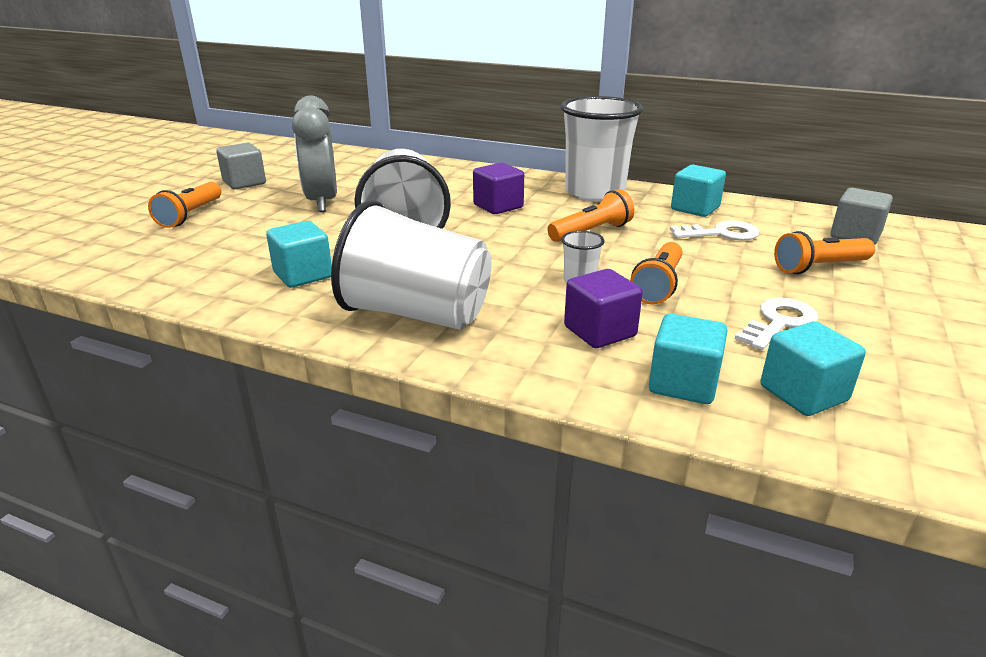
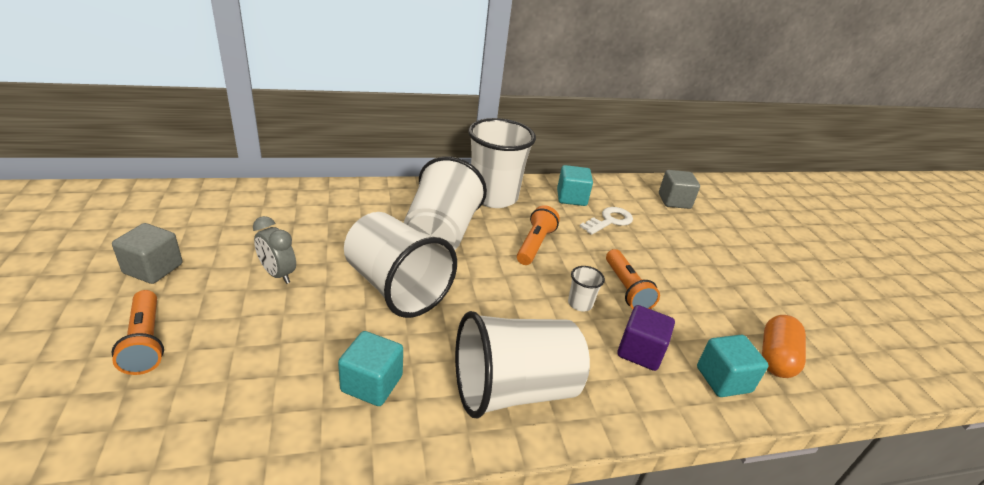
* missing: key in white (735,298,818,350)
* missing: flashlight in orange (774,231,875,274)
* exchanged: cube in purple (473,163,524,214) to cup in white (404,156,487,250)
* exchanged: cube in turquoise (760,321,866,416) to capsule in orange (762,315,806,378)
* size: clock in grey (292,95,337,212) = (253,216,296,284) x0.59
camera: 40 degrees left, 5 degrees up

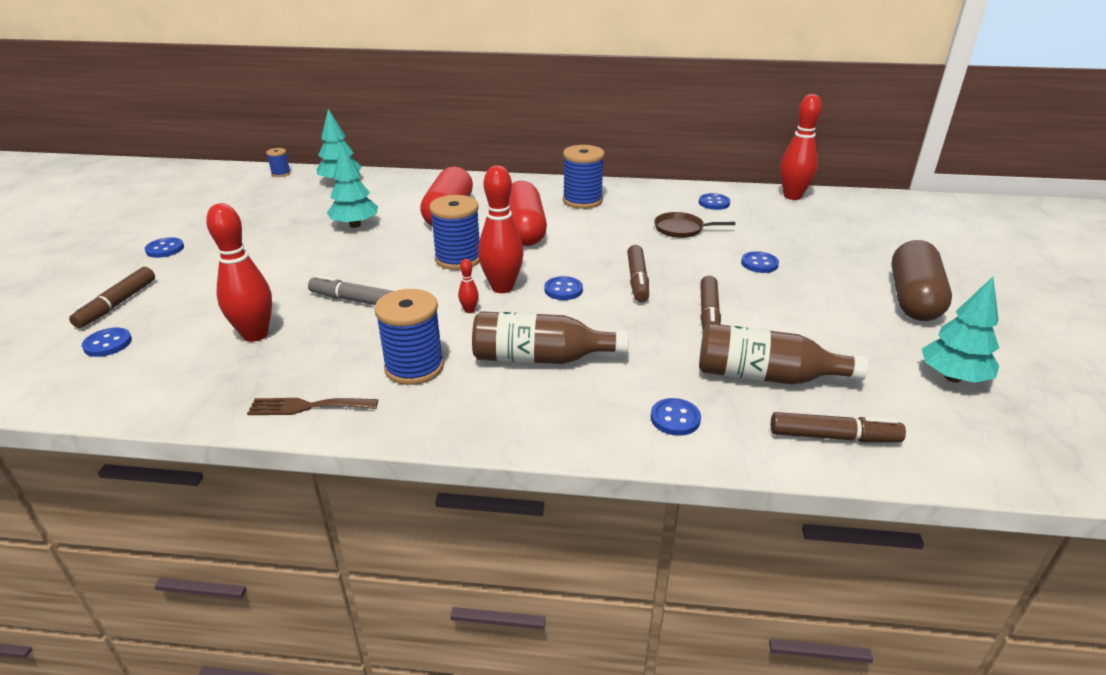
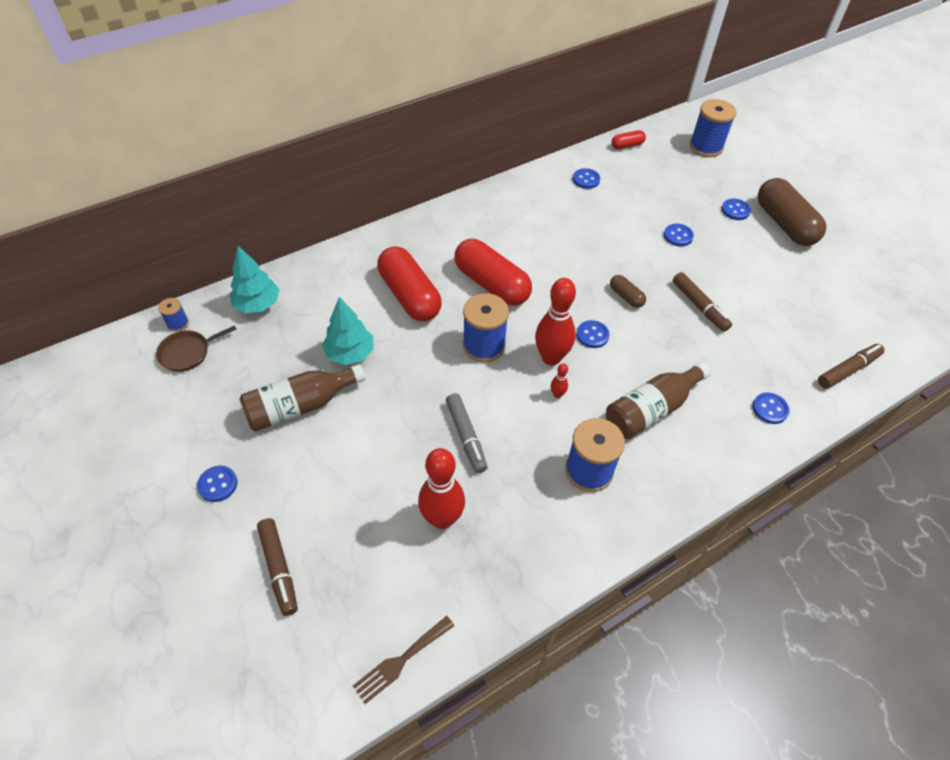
* missing: tree in turquoise (922,277,999,383)
* relocated: button in blue (82,328,132,357) to (722,199,751,220)
* relocated: fork in brown (247,398,378,415) to (353,616,455,704)
* relocated: spool in blue (563,145,605,209) to (689,99,737,157)
* relocated: pan in brown (654,212,735,238) to (156,325,237,372)
* relocated: bottle in brown (699,323,868,385) to (240,364,365,431)
* exchanged: marker in brown (627,245,649,302) to capsule in brown (610,275,646,308)
* exchanged: bowling pin in red (780,94,822,200) to capsule in red (612,130,646,149)
* spun: marker in grey (308,275,393,305) = (446,393,488,473) 90 degrees counterclockwise
camera: 40 degrees left, 20 degrees up

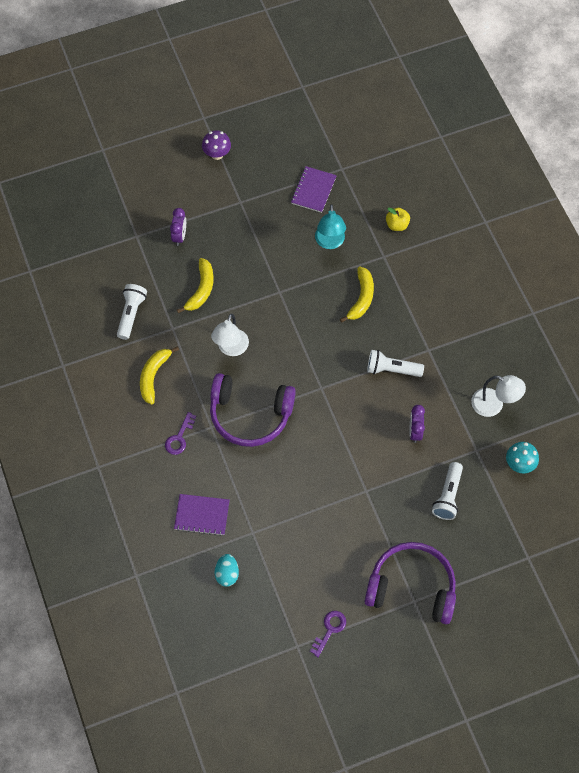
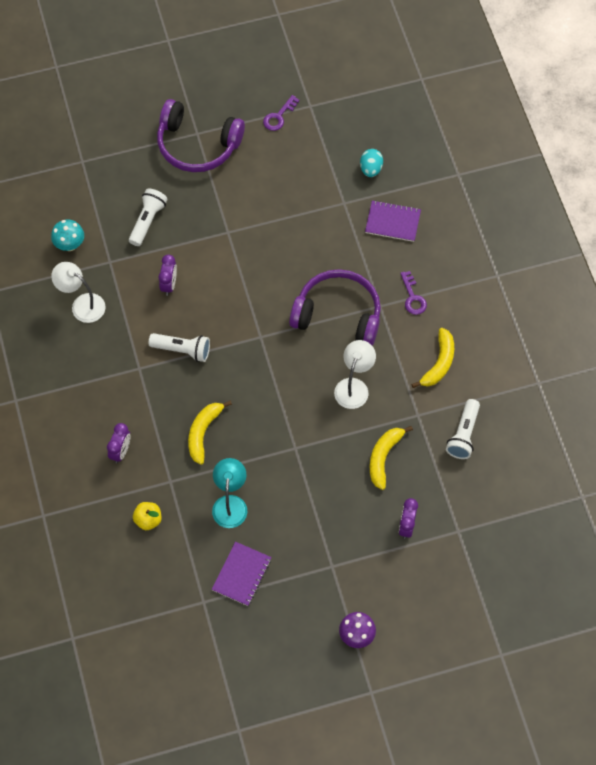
* appeared: clock in purple (107,423,130,463)
* spun: key in purple (165,412,197,455) = (400,271,427,315) 135 degrees clockwise
camera: 175 degrees left, 0 degrees up

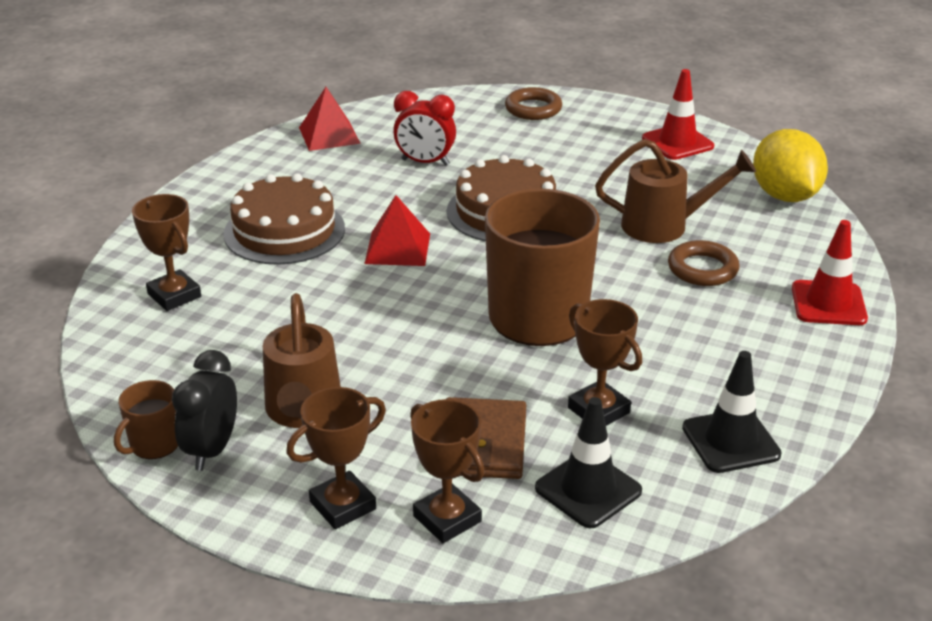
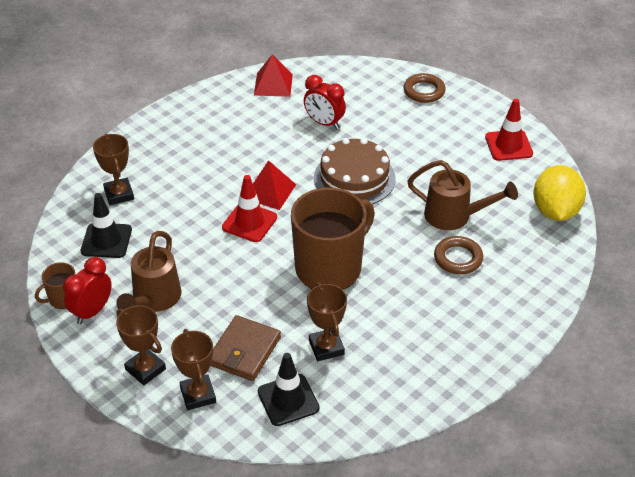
* missing: cake in brown (223,173,345,265)
* relocated: traffic cone in black (682,351,782,473) to (81,193,132,258)
* relocated: traffic cone in red (792,220,868,325) to (222,175,277,242)
* colour: clock in black (172,350,237,471) to clock in red (63,257,112,324)
* spun: trophy in brown (286,387,386,529) = (116,305,166,385) 60 degrees clockwise
camera: 20 degrees right, 10 degrees up

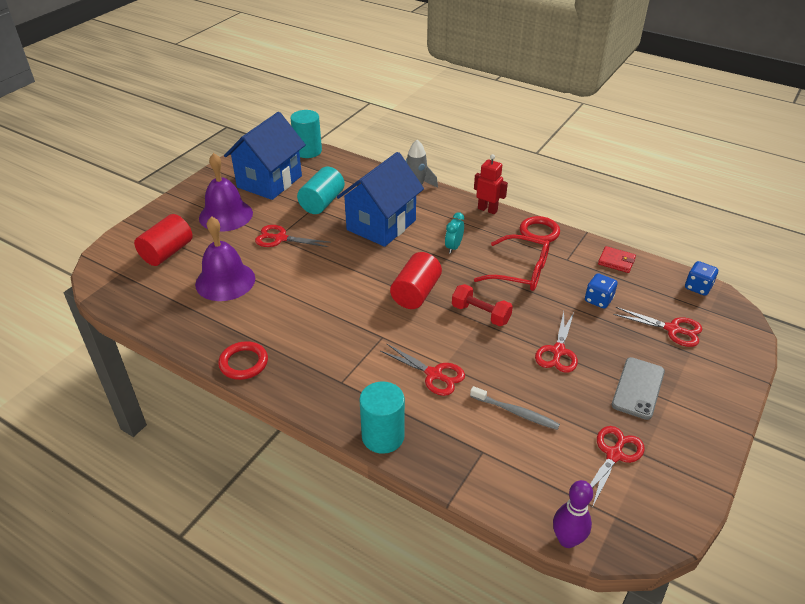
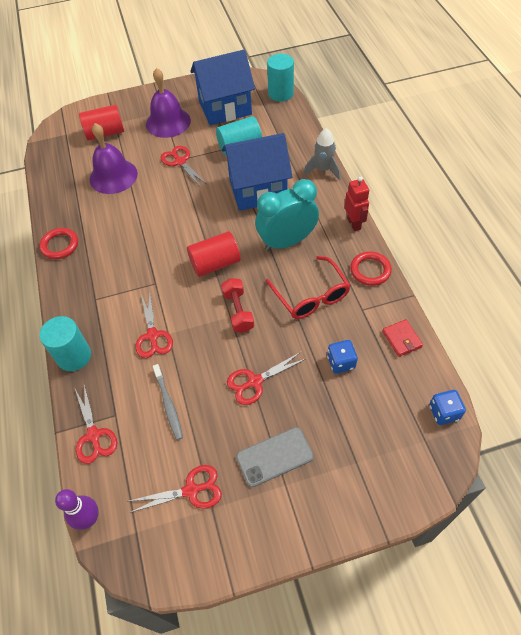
* relocated: scissors in red (613,307,702,347) to (74,385,117,464)
* size: clock in turquoise (445,212,464,254) = (255,179,319,251) x2.14
camera: 45 degrees right, 15 degrees up

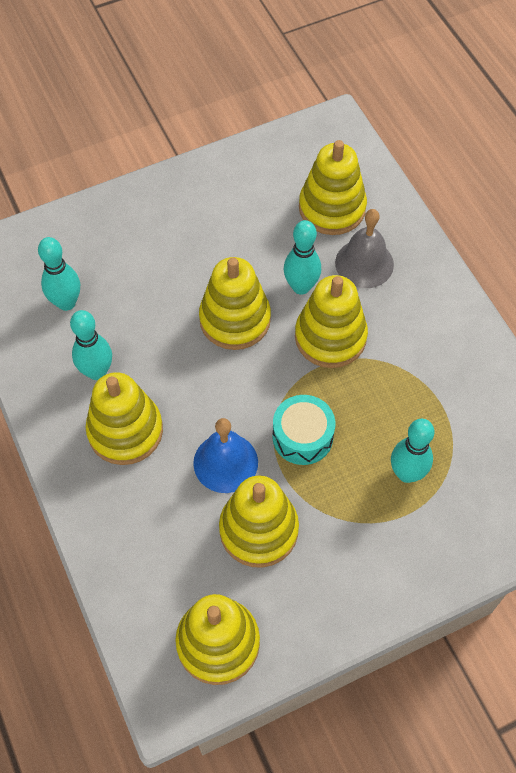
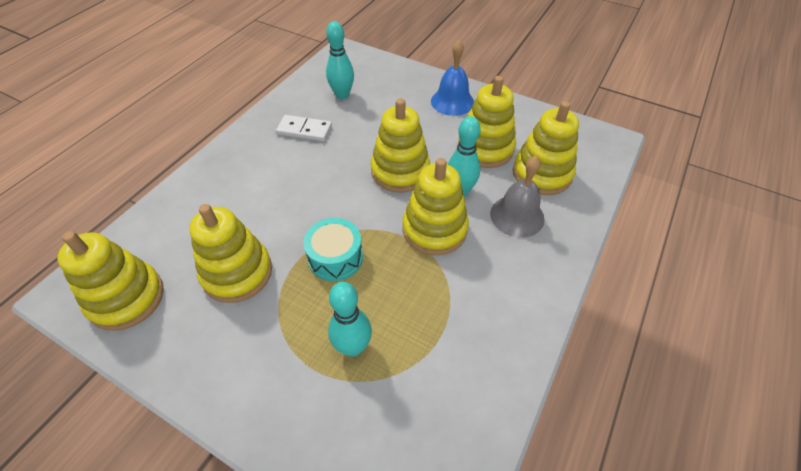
* relocated: stacking toy in yellow (85,372,163,465) to (458,76,516,168)
* relocated: bell in blue (193,418,258,493) to (431,41,474,116)
* exchanged: bowling pin in turquoise (70,310,112,380) to domino in white (276,115,332,141)
camera: 55 degrees right, 10 degrees down

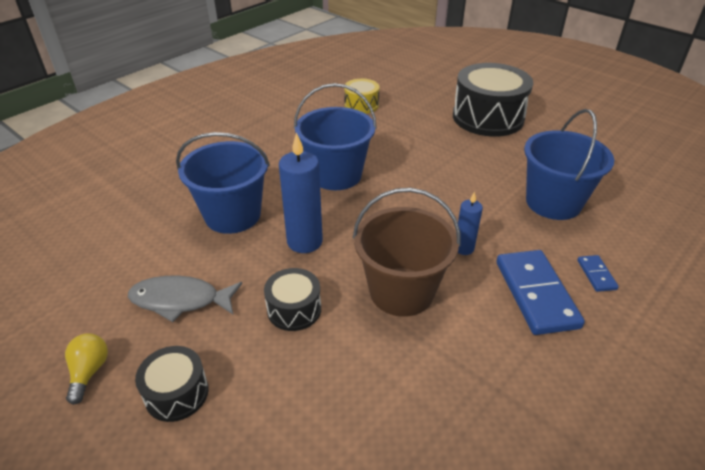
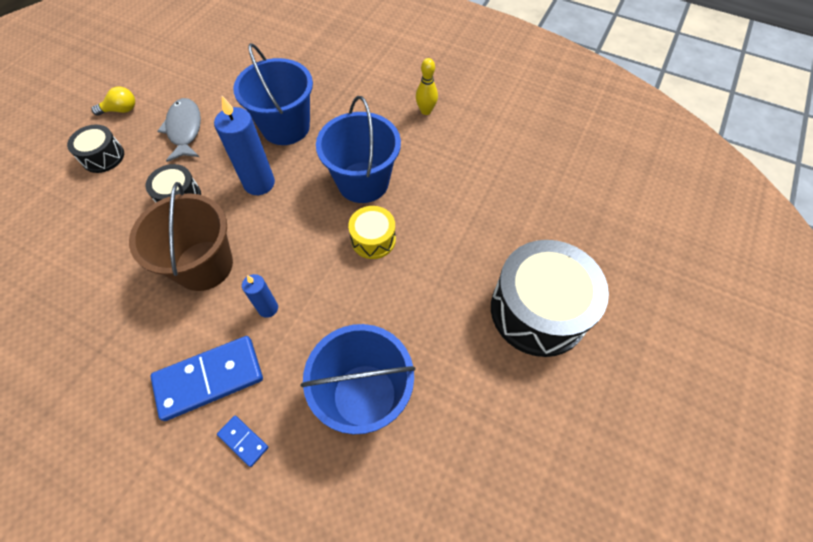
* appeared: bowling pin in yellow (416,58,438,115)
* relocated: drum in yellow (344,79,380,114) to (348,206,396,259)
* spun: domino in blue (577,255,619,292) = (217,416,269,467) 60 degrees clockwise
camera: 75 degrees right, 20 degrees up

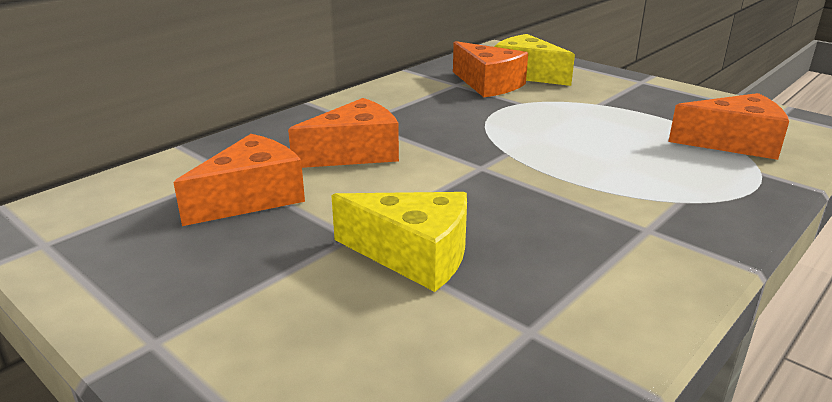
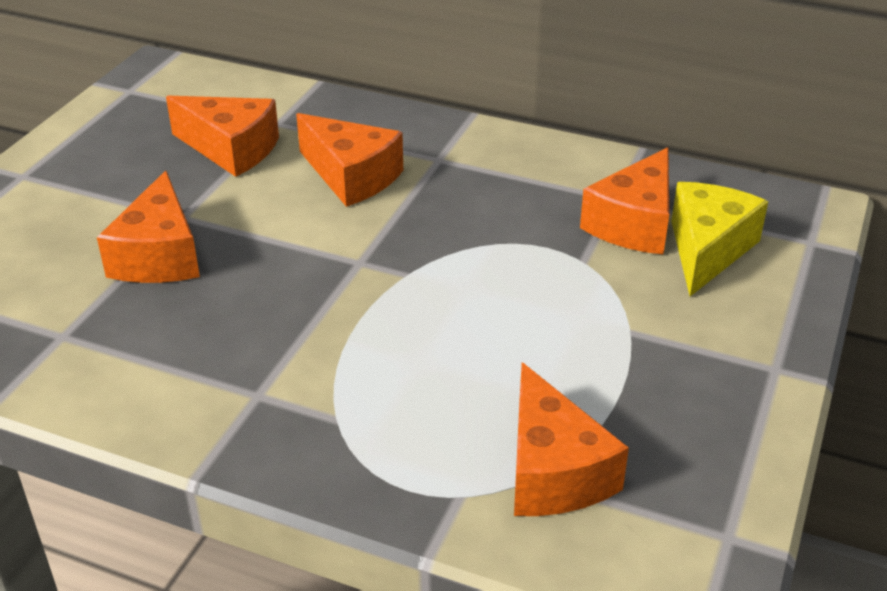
* colour: cheese in yellow (331,192,467,292) to cheese in orange (97,170,200,283)
camera: 70 degrees right, 10 degrees up

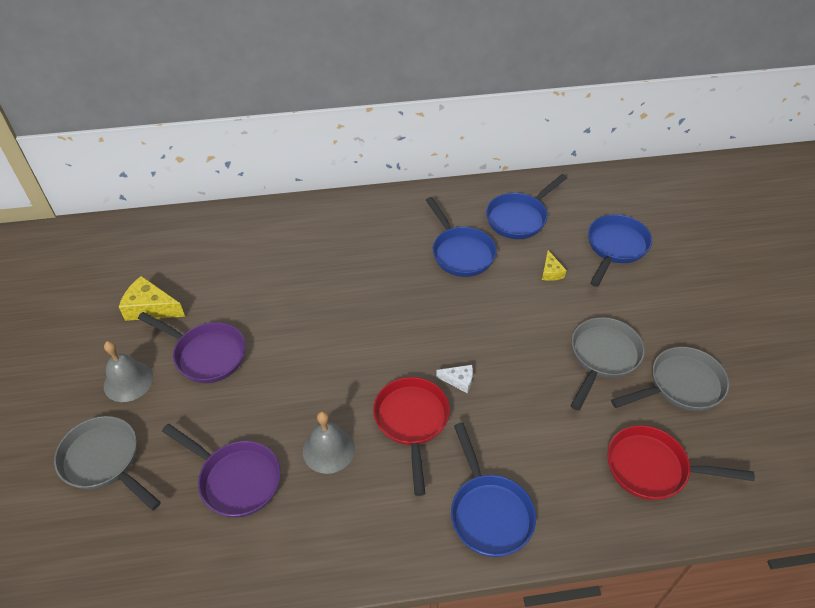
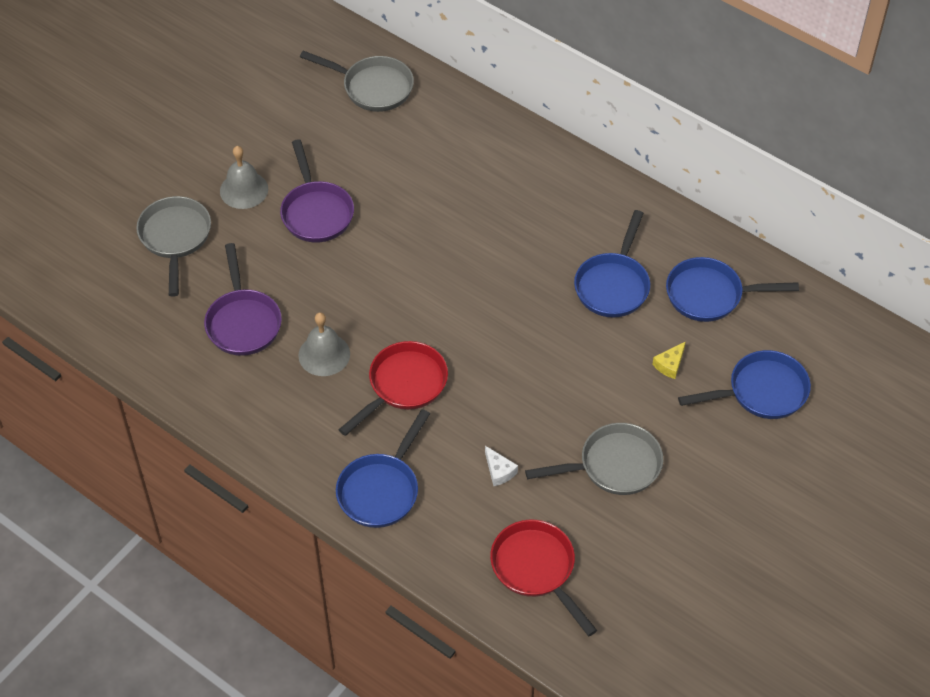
* missing: cheese in yellow (119,276,185,321)
* relocated: cheese in white (436,365,473,393) to (485,446,518,486)
* relocated: pan in grey (611,347,729,411) to (300,51,414,112)
camera: 45 degrees right, 5 degrees up

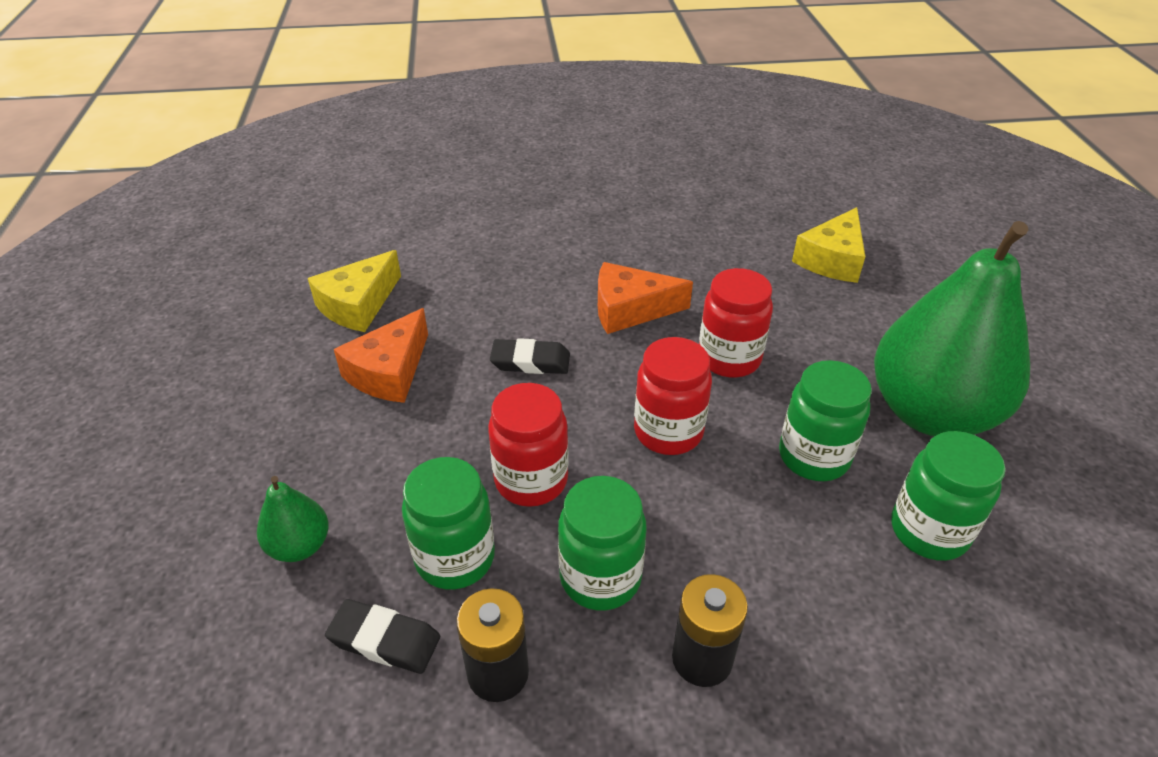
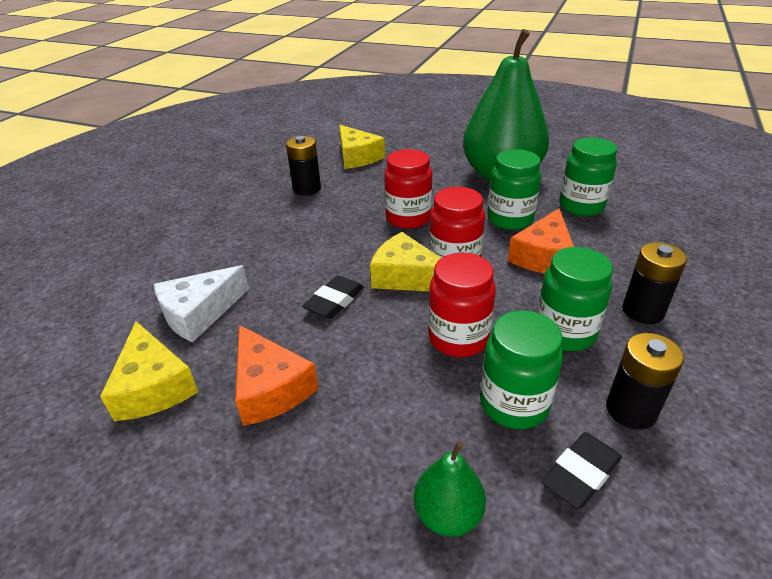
* appeared: cheese in white (154,265,249,342)
* appeared: battery in black (286,136,321,196)
* appeared: cheese in yellow (370,232,441,292)
* relocated: cheese in orange (598,262,693,334) to (508,208,574,274)
camera: 60 degrees left, 5 degrees down

